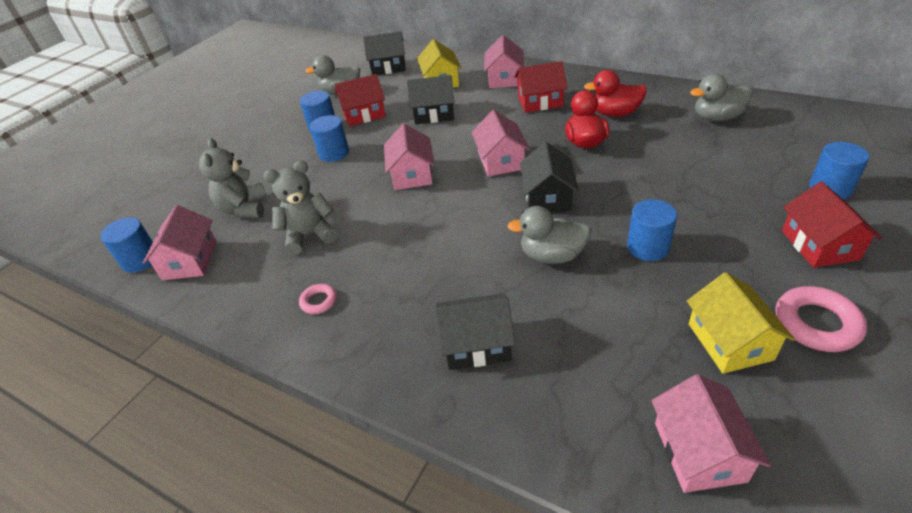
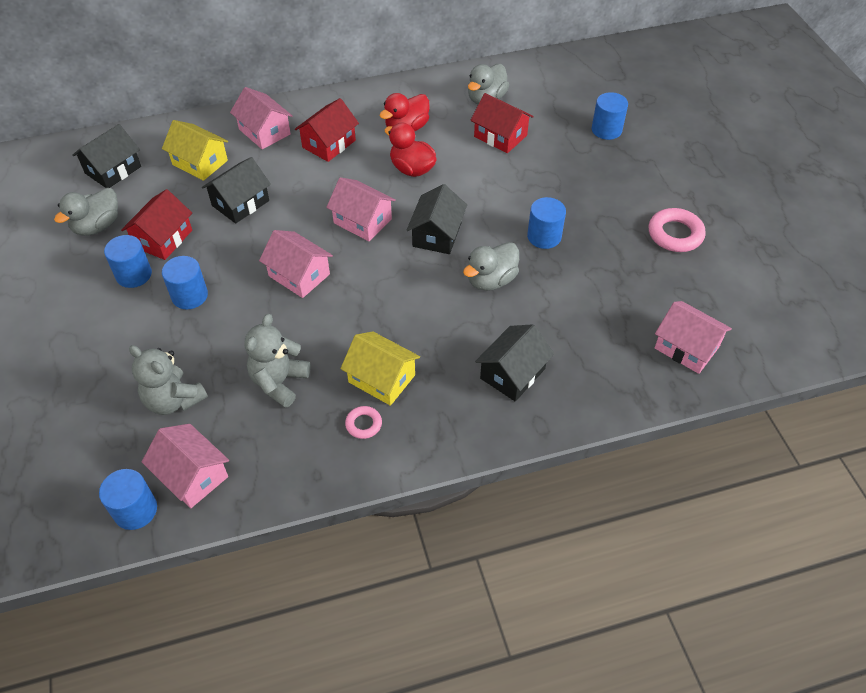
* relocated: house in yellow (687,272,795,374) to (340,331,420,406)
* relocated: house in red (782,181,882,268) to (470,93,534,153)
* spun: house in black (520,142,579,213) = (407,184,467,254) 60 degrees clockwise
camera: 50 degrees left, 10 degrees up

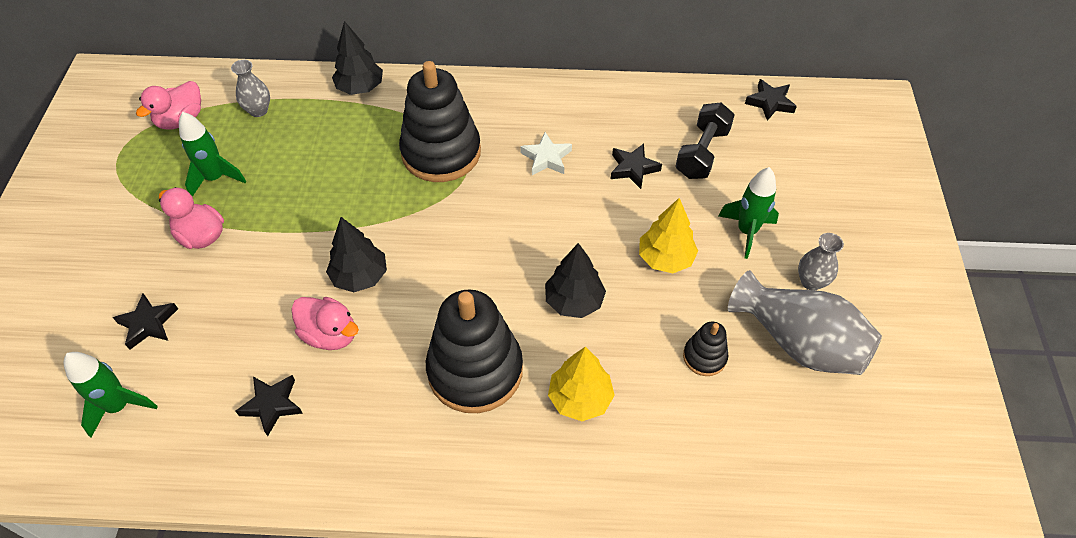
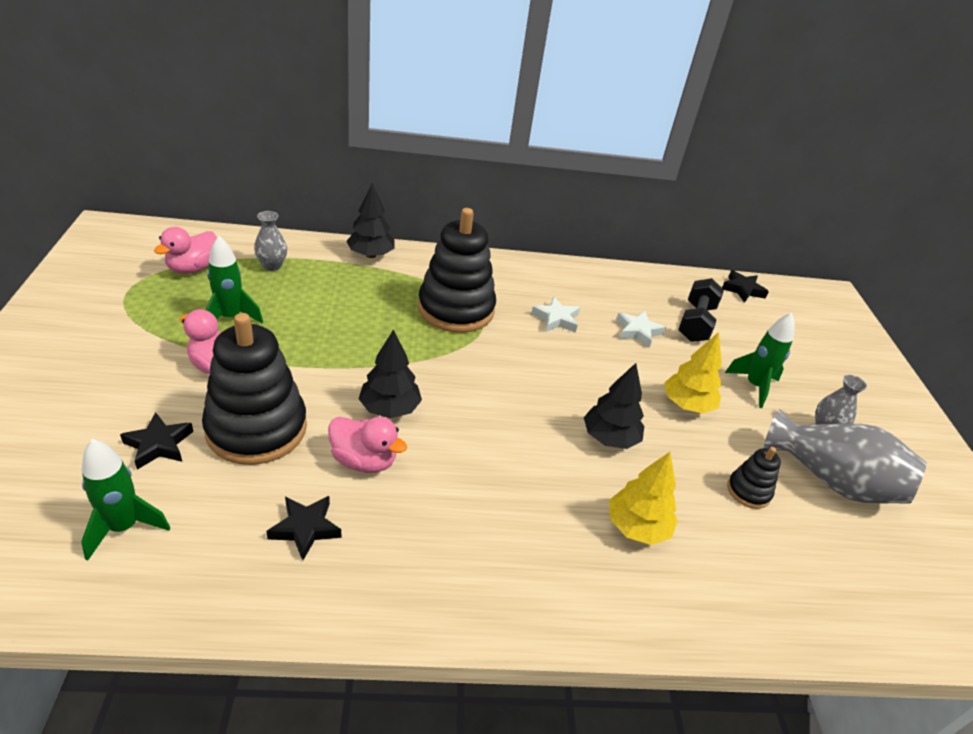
* relocated: stacking toy in black (426,289,523,413) to (202,313,307,465)
* colour: star in black (611,144,662,189) to star in white (616,311,666,348)
camera: 10 degrees left, 15 degrees down

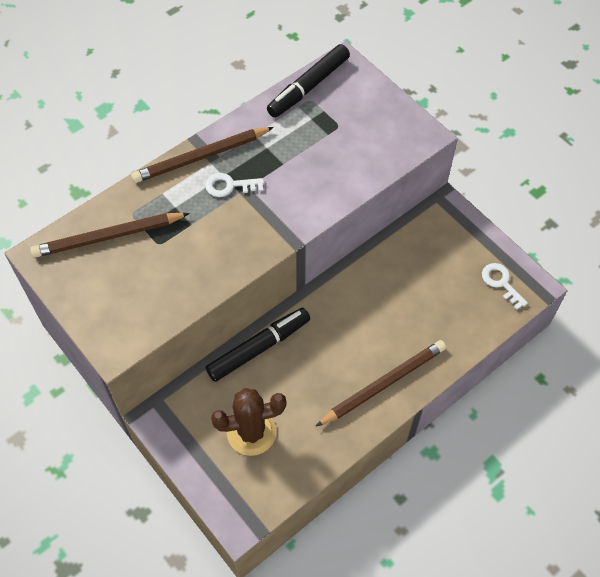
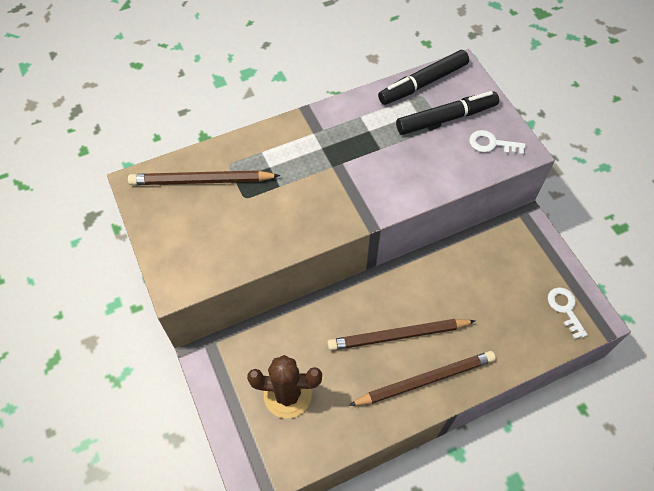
* relocated: pencil in brown (131,127,274,183) to (327,319,475,350)
* relocated: key in white (205,173,264,197) to (469,130,526,155)
* relocated: marker in black (206,308,310,382) to (396,91,499,135)
camera: 15 degrees right, 0 degrees up

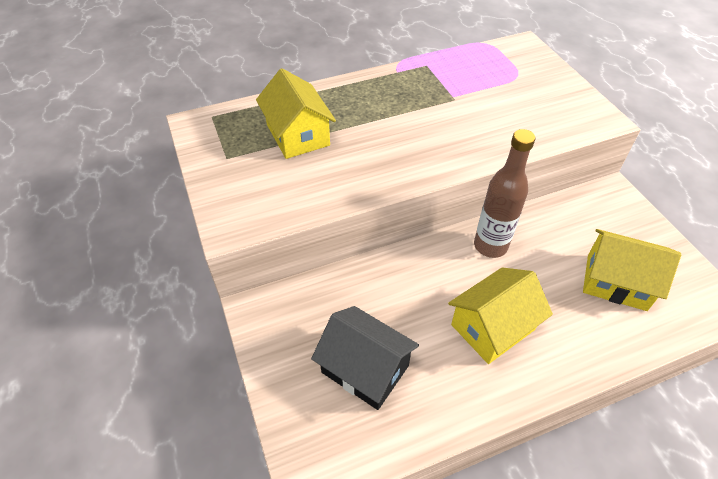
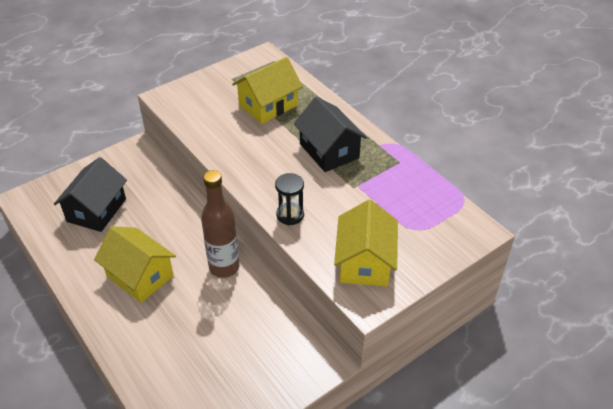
* appeared: hourglass in black (275,173,304,225)
* appeared: house in black (294,96,367,172)
* relocated: house in yellow (583,229,681,311) to (334,200,398,287)
camera: 75 degrees right, 5 degrees down

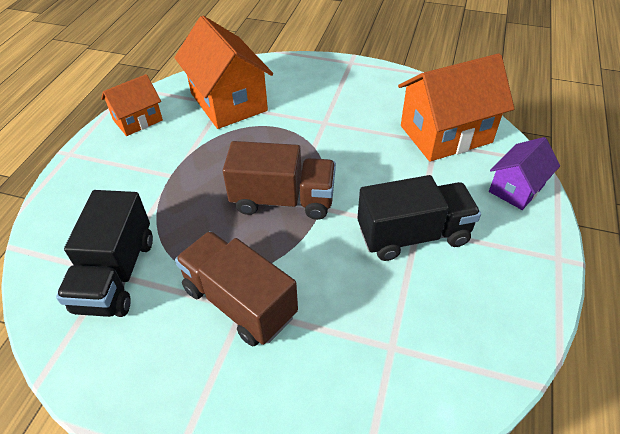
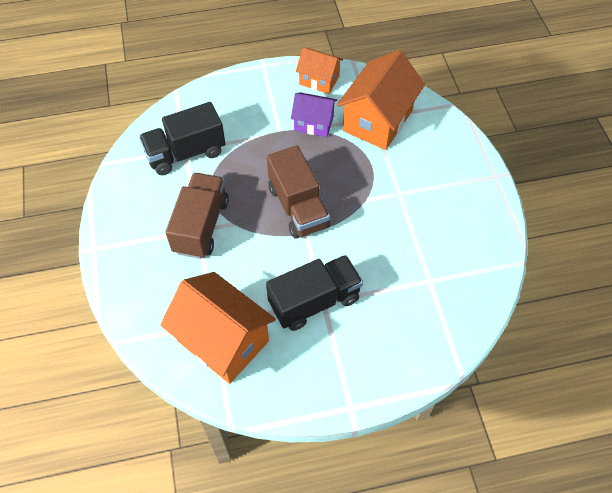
* relocated: house in orange (398,53,515,162) to (160,272,276,384)
* relocated: house in purple (489,137,560,210) to (291,92,337,137)
* spun: truck in black (357,175,481,261) = (266,255,363,331) 75 degrees counterclockwise
camera: 60 degrees right, 10 degrees up

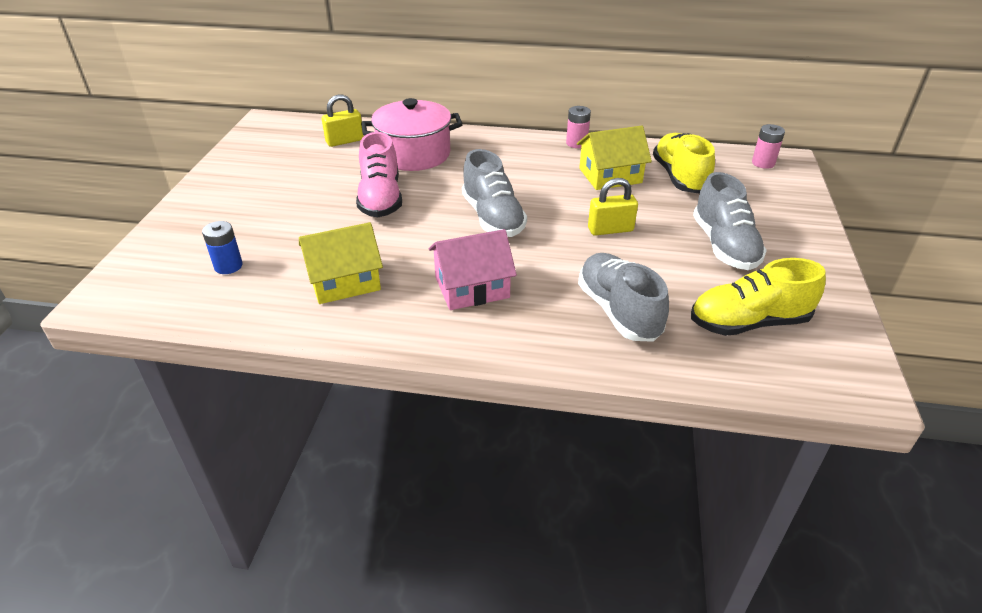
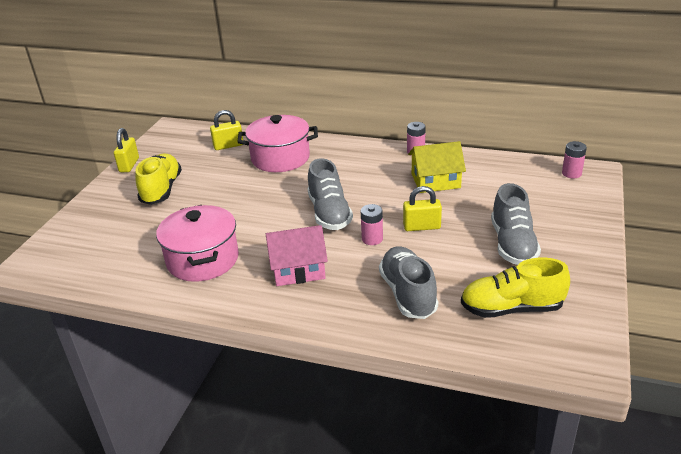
* missing: battery in blue (202,221,243,274)
* missing: shoe in pink (356,132,402,217)
* appeared: padlock in yellow (114,128,139,172)
* appeared: battery in pink (361,204,383,245)
* relocated: shoe in yellow (653,133,715,193) to (135,154,182,205)
* exchanged: house in yellow (299,222,383,304) to pot in pink (156,205,239,282)
camera: 10 degrees right, 5 degrees down

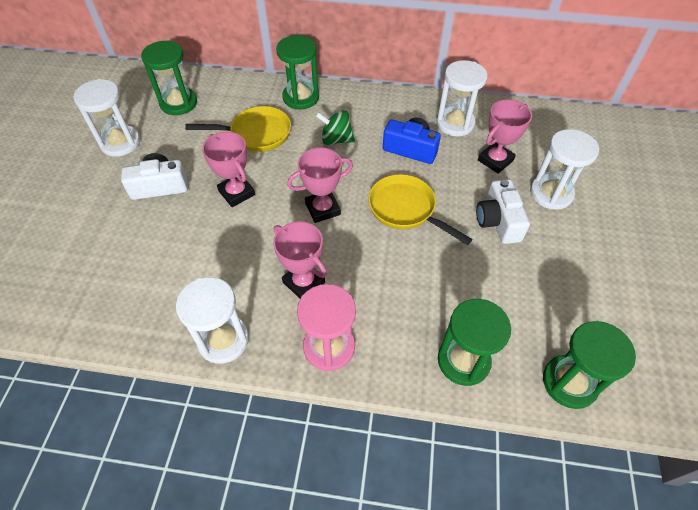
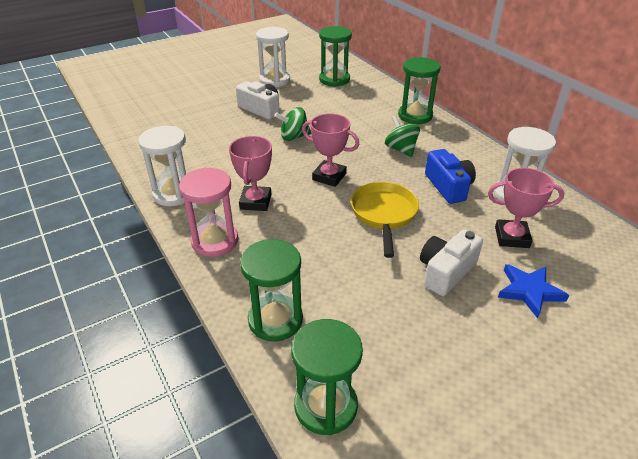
* missing: pan in yellow (185,106,291,152)
* exchanged: trophy in pink (202,132,255,207) to spinning top in green (274,107,311,141)
* exchanged: hourglass in white (530,129,599,210) to star in blue (498,264,569,318)
camera: 50 degrees right, 15 degrees down

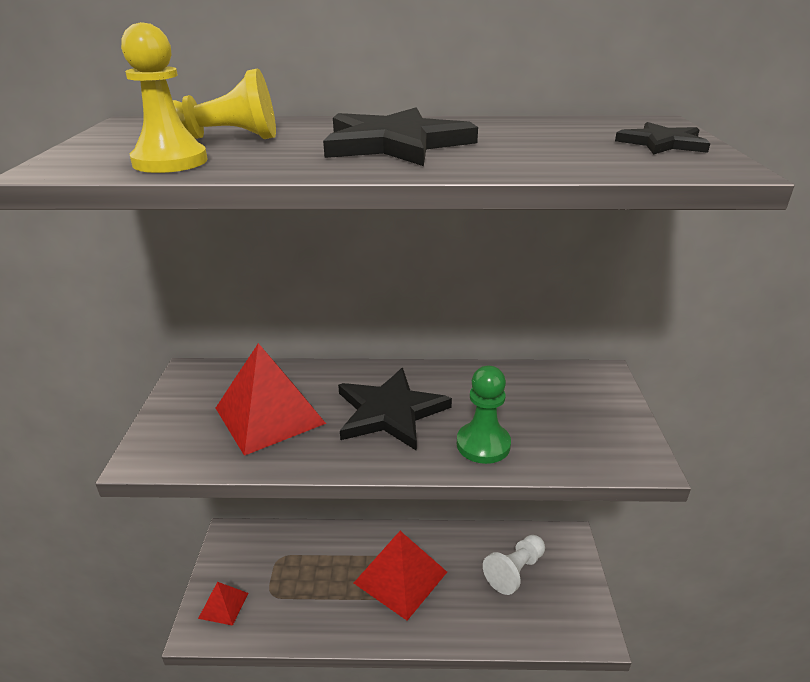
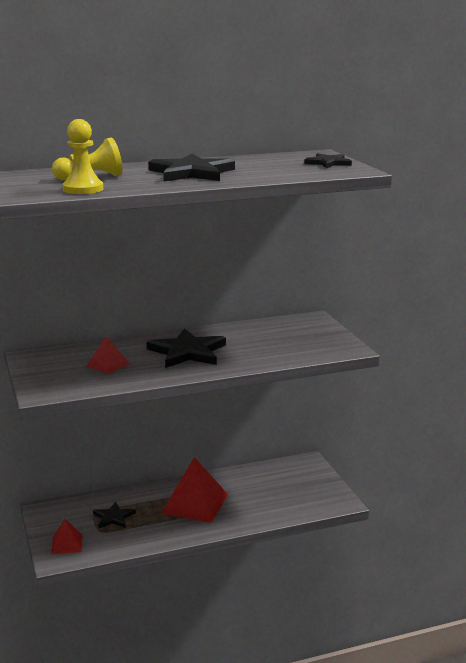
* missing: pawn in green (457,366,511,464)
* missing: pawn in white (483,535,545,595)
* appeared: star in black (93,502,136,528)
* size: pyramid in red (216,343,326,456) = (87,336,130,374) x0.52
camera: 20 degrees left, 10 degrees down

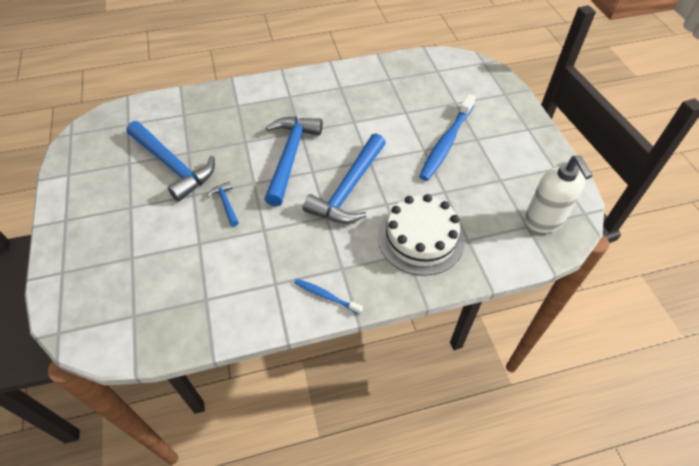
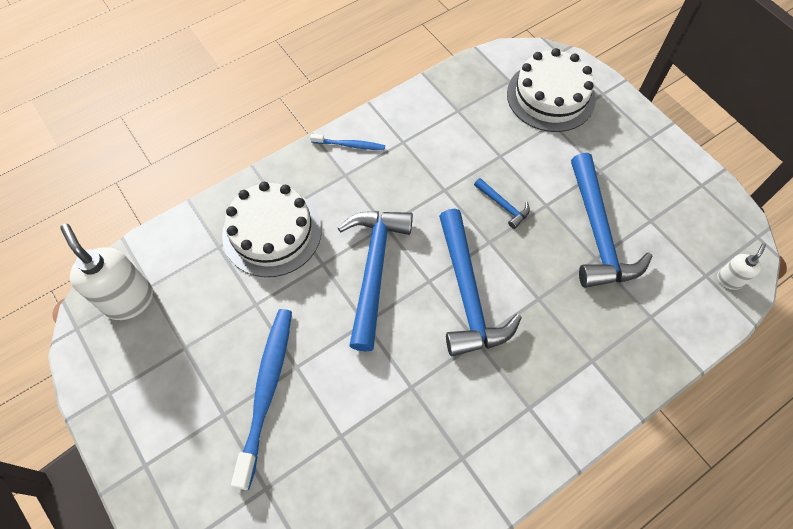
* appeared: cake in white (507,48,596,132)
* appeared: soap dispenser in white (717,243,766,290)
* spun: hammer in blue (126,121,215,202) = (571,153,653,288) 120 degrees counterclockwise
camera: 160 degrees right, 10 degrees up

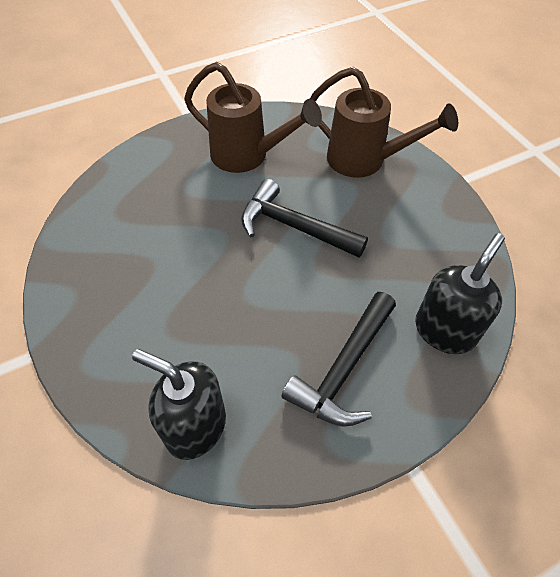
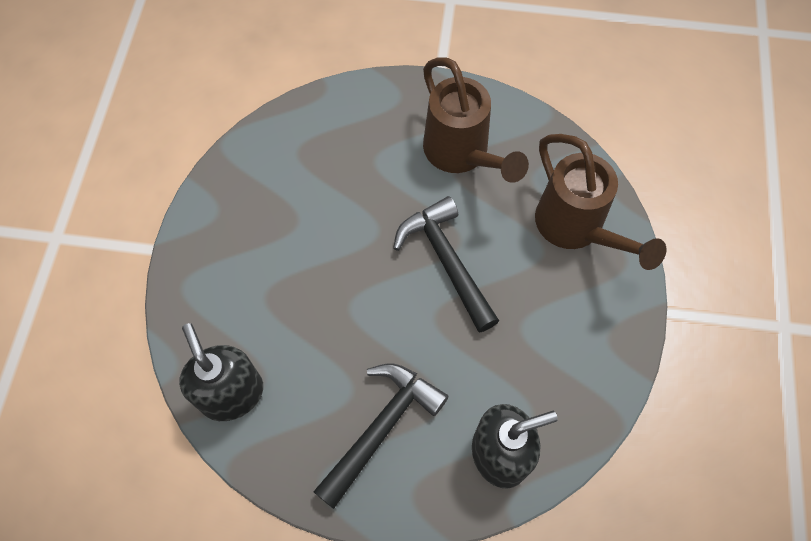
* spun: hammer in black (282,292,396,427) = (313,363,448,509) 150 degrees clockwise
camera: 35 degrees right, 10 degrees up

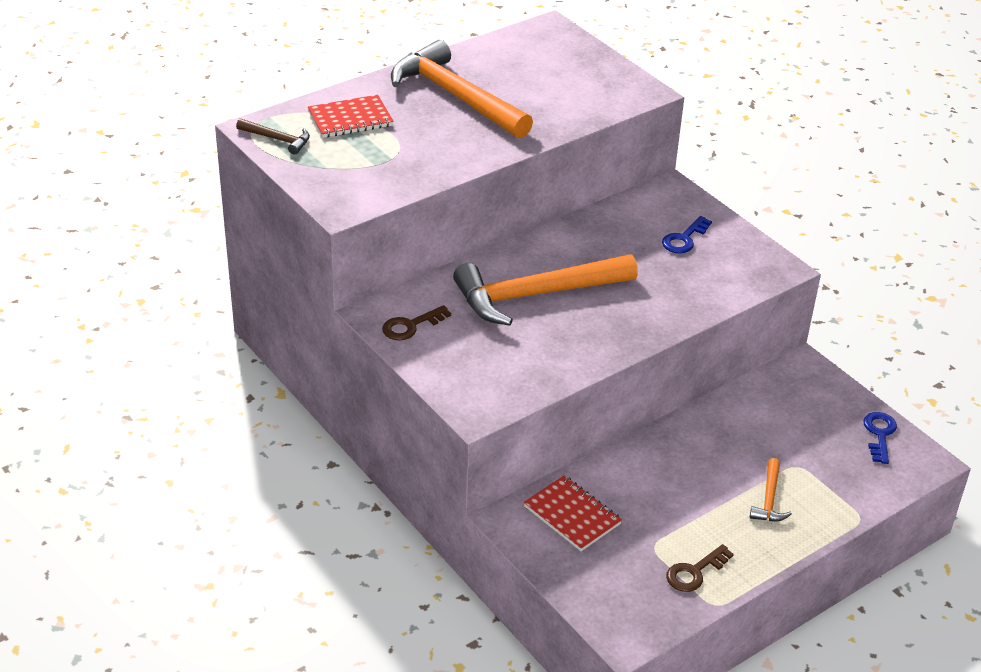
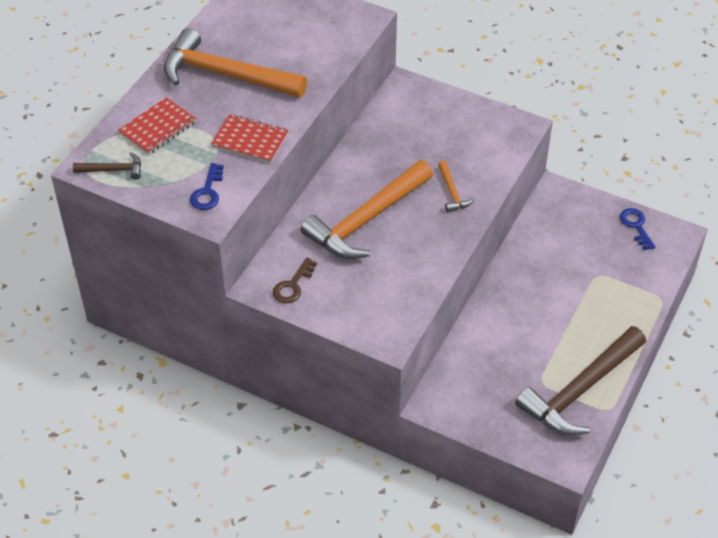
* relocated: notebook in red (524,475,622,551) to (211,114,289,163)
* relocated: key in blue (662,216,712,253) to (190,163,224,210)
* relocated: hammer in orange (750,458,792,521) to (438,161,474,212)
* exchanged: key in brown (666,544,734,592) to hammer in brown (515,326,646,436)
camera: 25 degrees left, 10 degrees up

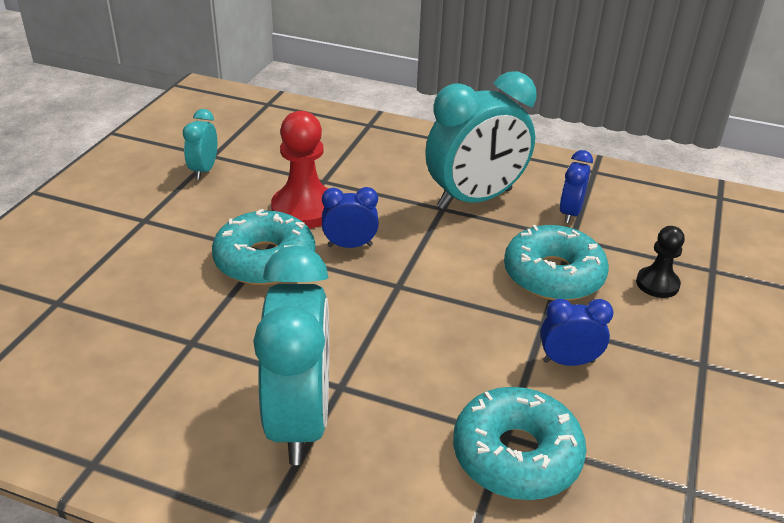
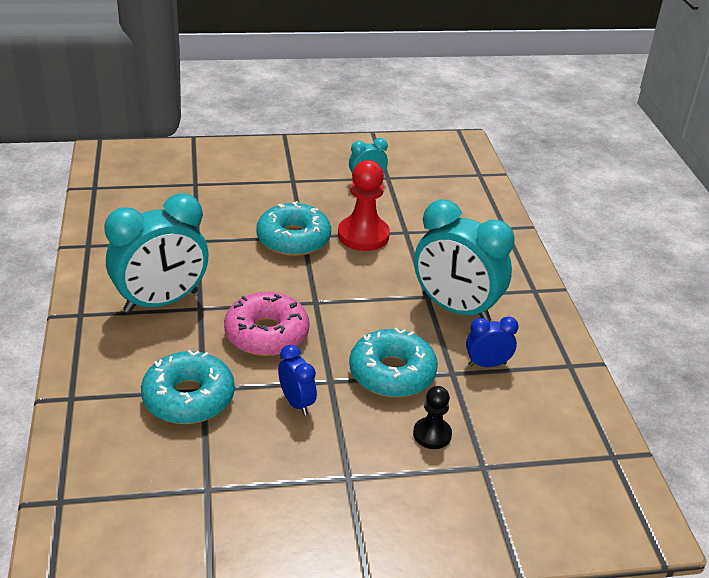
* missing: clock in blue (322,187,379,248)
* appeared: donut in pink (224,292,310,356)
camera: 60 degrees right, 0 degrees up

